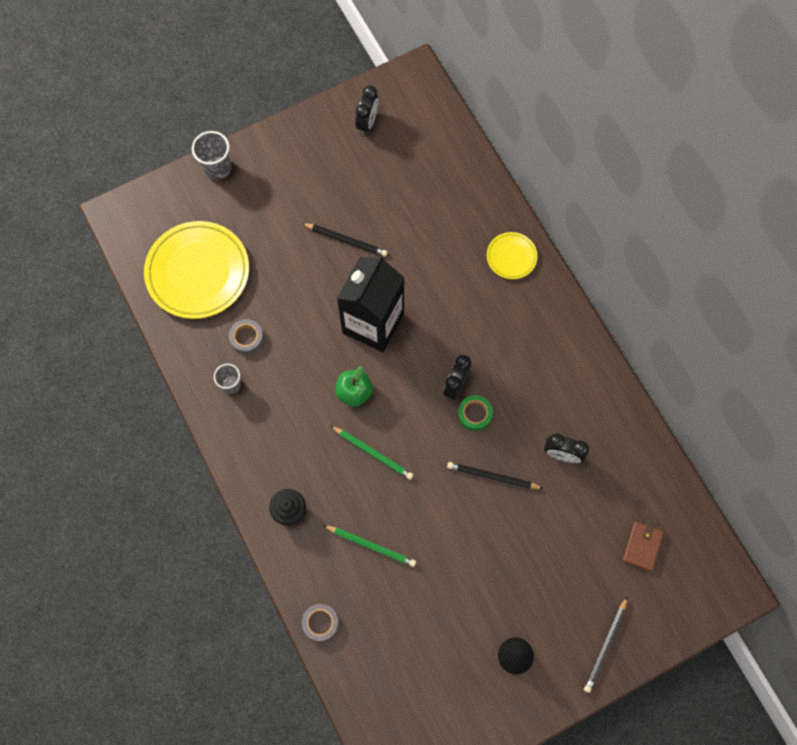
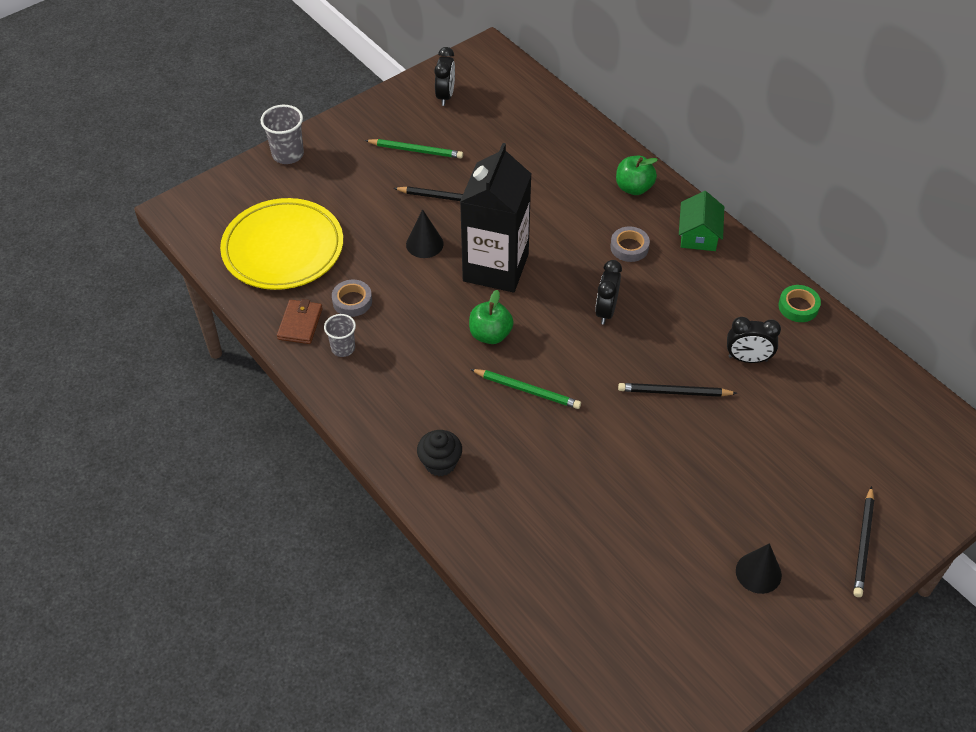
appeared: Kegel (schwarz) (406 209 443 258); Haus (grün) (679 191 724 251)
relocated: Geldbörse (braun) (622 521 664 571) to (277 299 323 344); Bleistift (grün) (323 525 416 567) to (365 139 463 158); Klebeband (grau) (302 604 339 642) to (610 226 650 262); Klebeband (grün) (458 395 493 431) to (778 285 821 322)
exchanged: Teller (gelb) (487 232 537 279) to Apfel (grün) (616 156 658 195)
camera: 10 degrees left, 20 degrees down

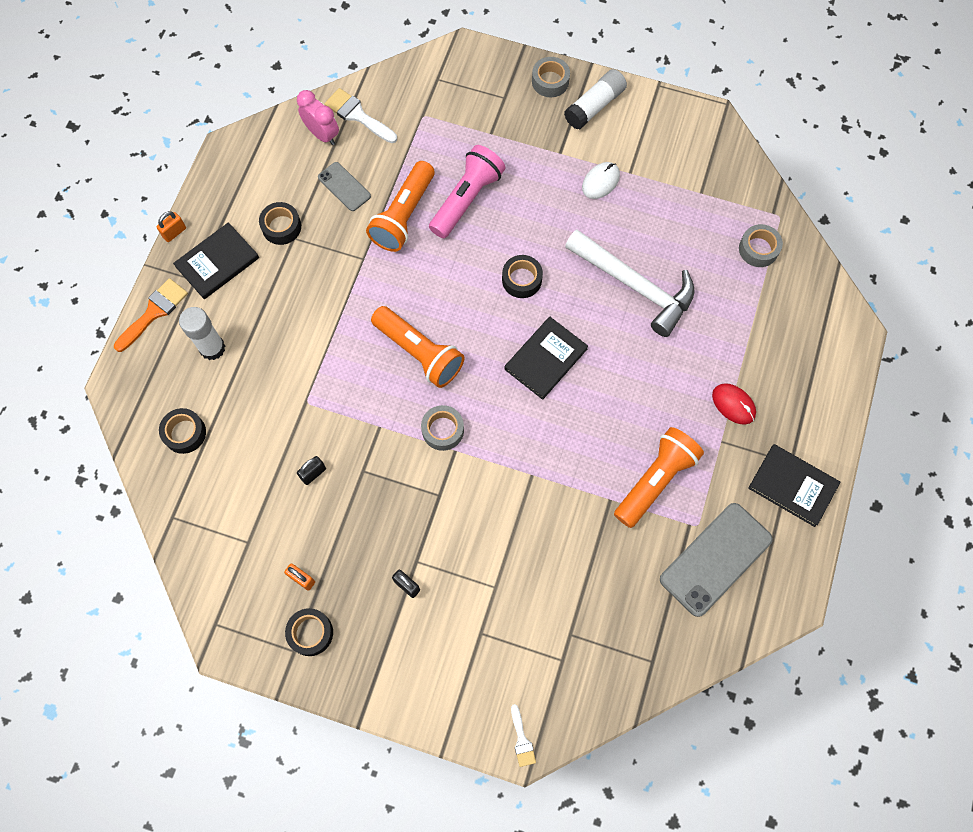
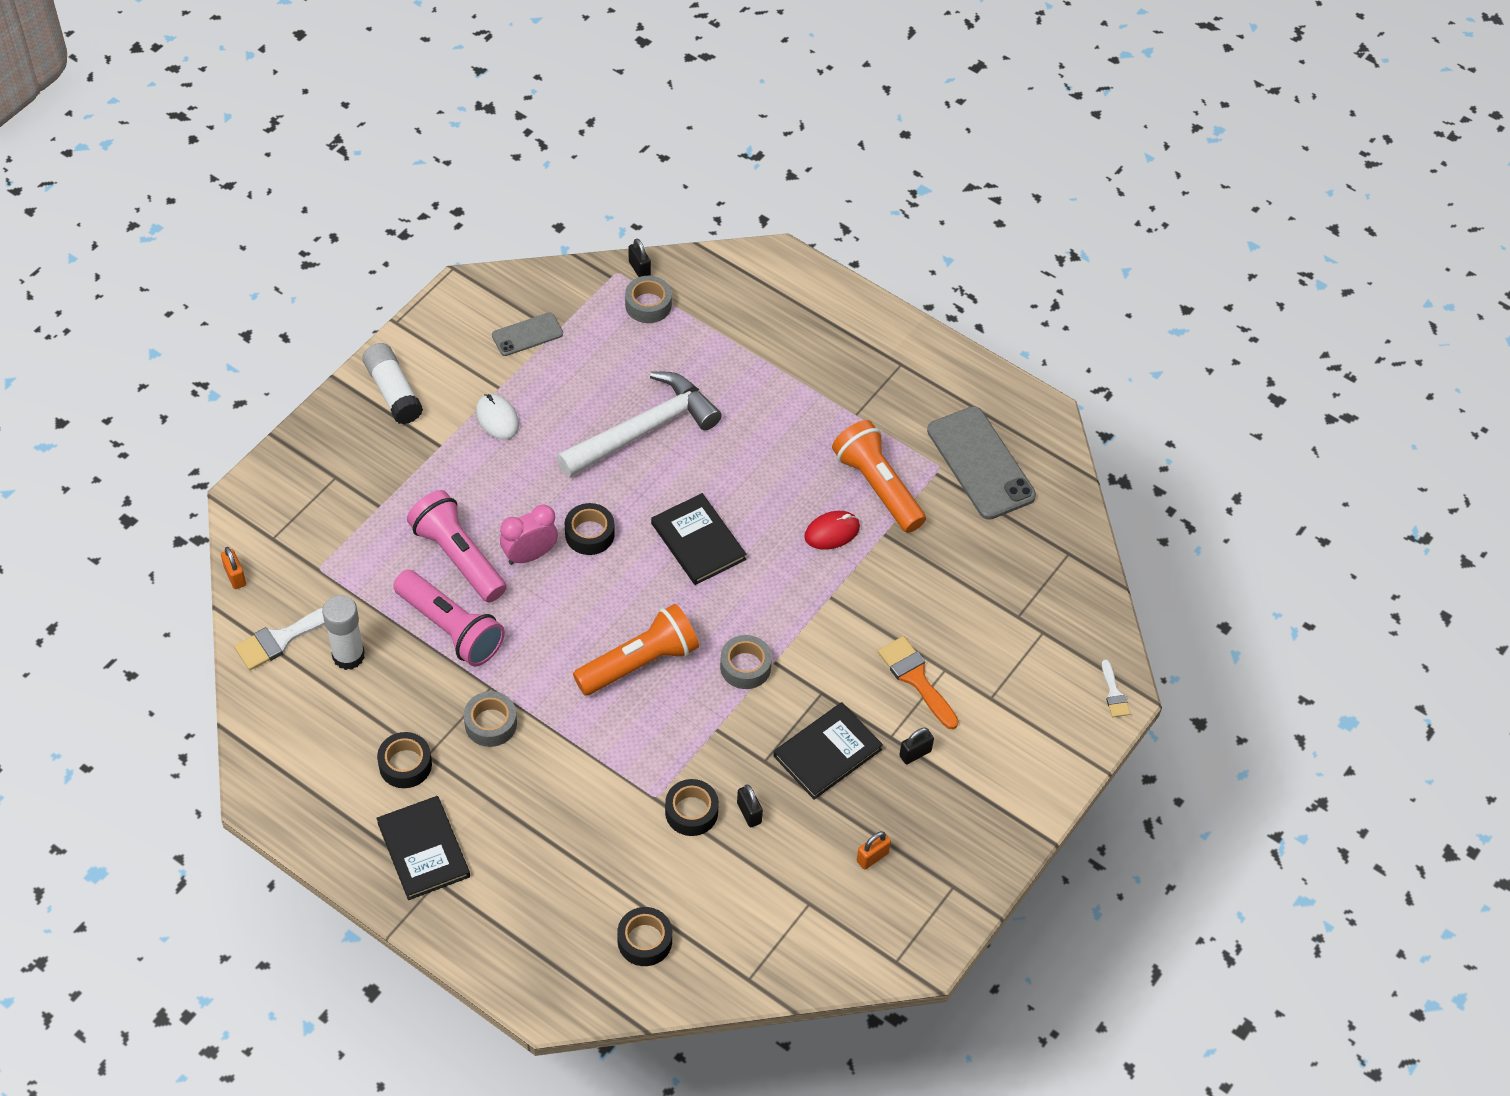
appeared: Vorhängeschloss (schwarz) (629 239 651 277)
relocated: Vorhängeschloss (orange) (156 211 186 242) to (221 547 246 589); Klebestift (weiß) (179 307 225 360) to (322 595 365 670); Klebeband (grau) (532 57 570 97) to (464 691 517 747); Handy (grau) (318 162 371 211) to (492 312 563 356); Wecker (rosa) (297 90 339 145) to (500 504 558 565); Klebeband (schwarz) (285 608 333 656) to (665 779 719 836); Buch (schwarz) (748 444 840 527) to (773 702 883 800); Computermaus (rot) (712 383 756 425) to (804 511 860 550); Pinsel (orange) (114 278 188 352) to (878 636 959 729)
colour: Taschenlampe (orange) (366 161 435 252) to Taschenlampe (rosa) (393 570 505 667)
spun: Pinsel (weiß) (511 704 536 767) = (1102 660 1130 717) 75 degrees clockwise
camera: 75 degrees left, 15 degrees down

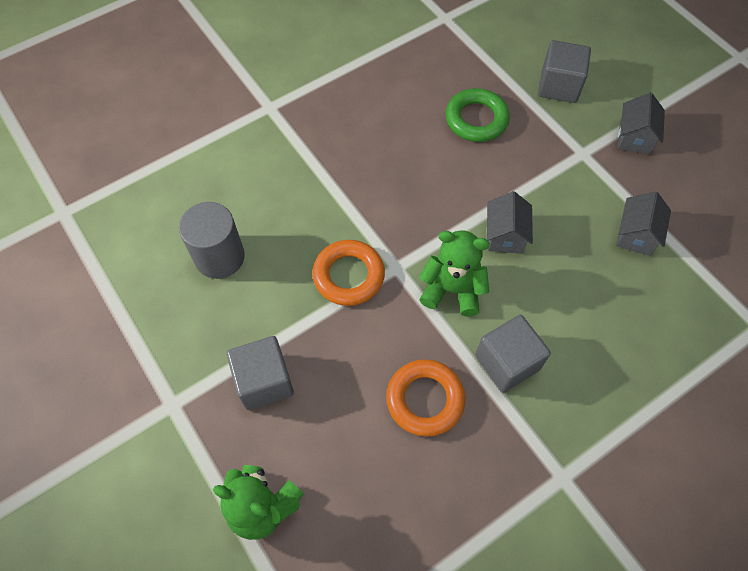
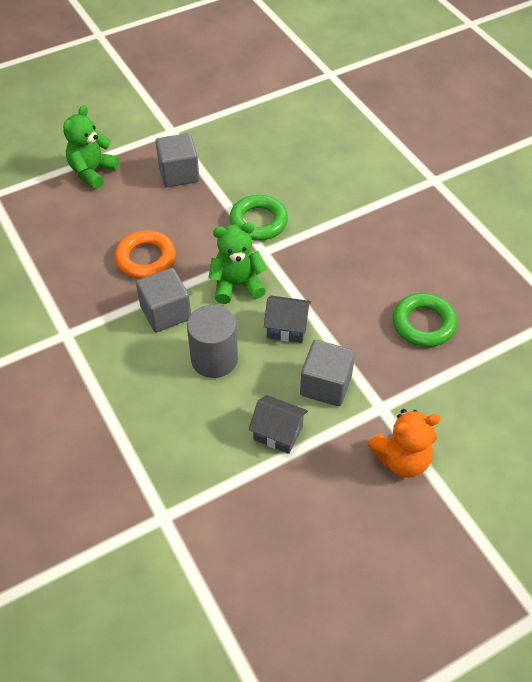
relocated: Vollzylinder (grau) (179 202 245 279) to (187 305 238 378); Kubus (grau) (538 40 591 103) to (300 340 355 406)
exchanged: Haus (grau) (618 93 665 154) to Teddybär (orange) (368 409 441 478)
colour: Ring (orange) (312 240 385 306) to Ring (grün) (229 195 288 241)
spun: Teddybär (grün) (419 230 490 317) = (208 222 267 304) 120 degrees counterclockwise
camera: 95 degrees right, 10 degrees down

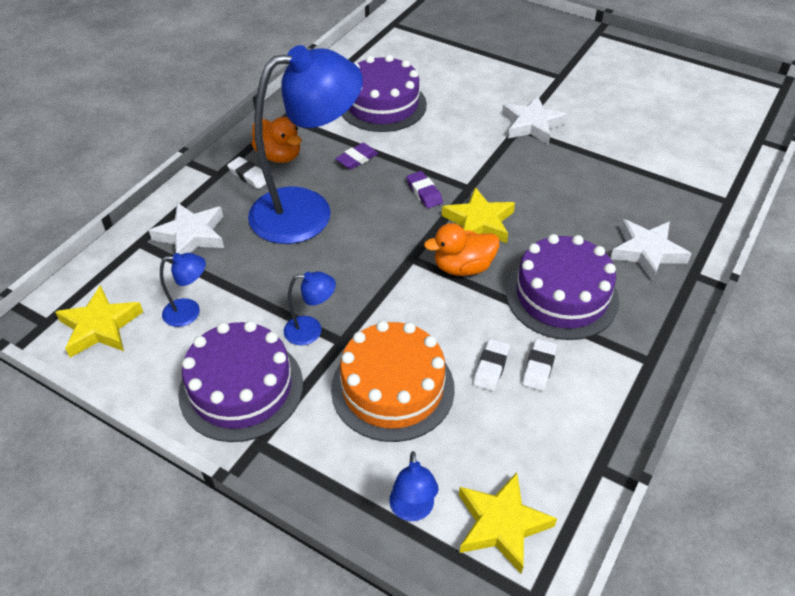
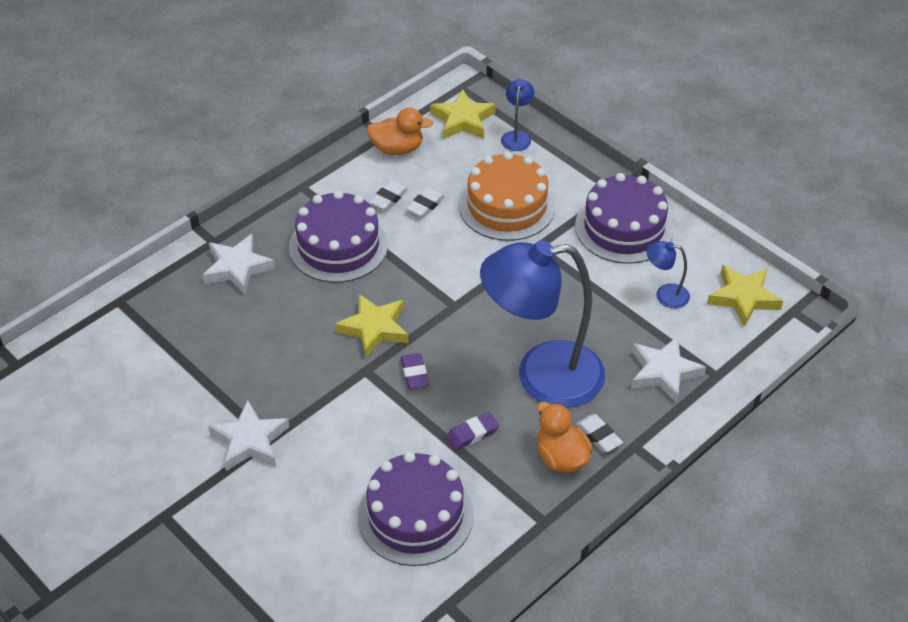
missing: Lampe (blau) (284 272 336 345)
relocated: Ente (orange) (424 223 500 276) to (367 107 433 155)
camera: 165 degrees left, 0 degrees up

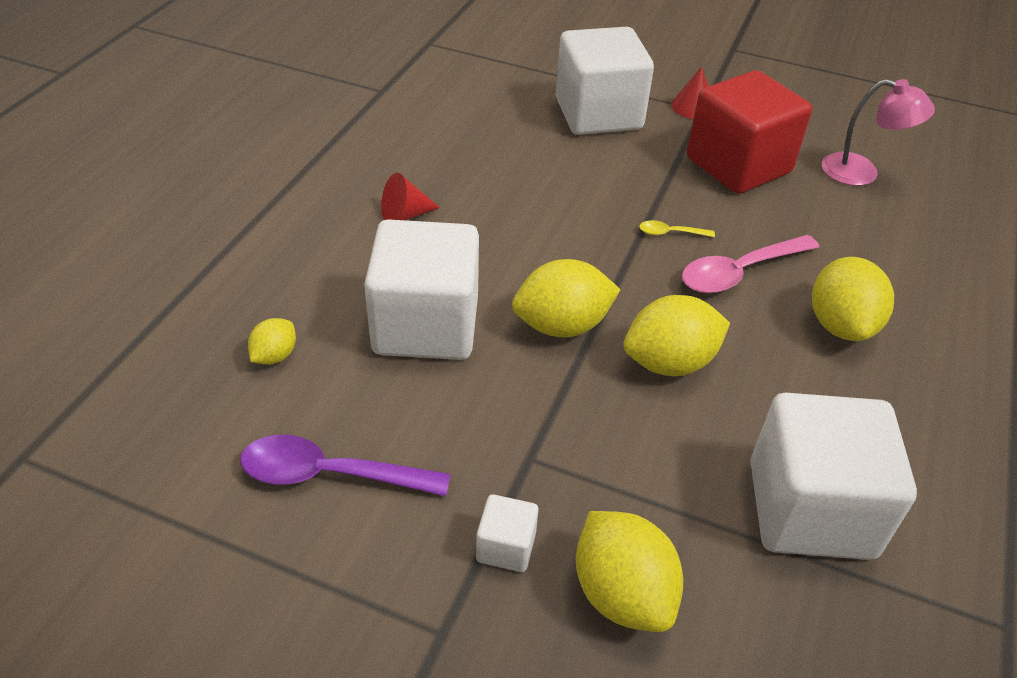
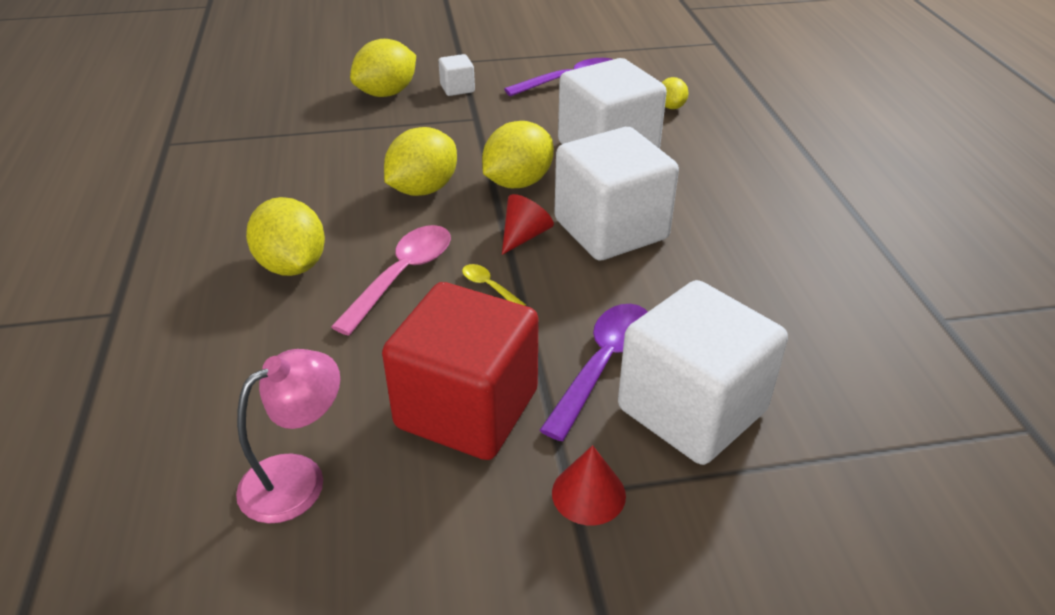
appeared: Löffel (lila) (539 304 647 441)
relocated: Kegel (rot) (381 173 440 220) to (502 194 554 255); Kubus (weiß) (750 393 917 560) to (554 127 679 261)
spun: Lampe (rosa) (822 79 935 186) = (236 349 340 524) 150 degrees clockwise; Zitrone (gelb) (576 511 683 632) = (350 39 416 97) 75 degrees counterclockwise; Löffel (gelb) (639 220 715 237) = (462 264 526 306) 105 degrees counterclockwise
camera: 150 degrees right, 5 degrees down

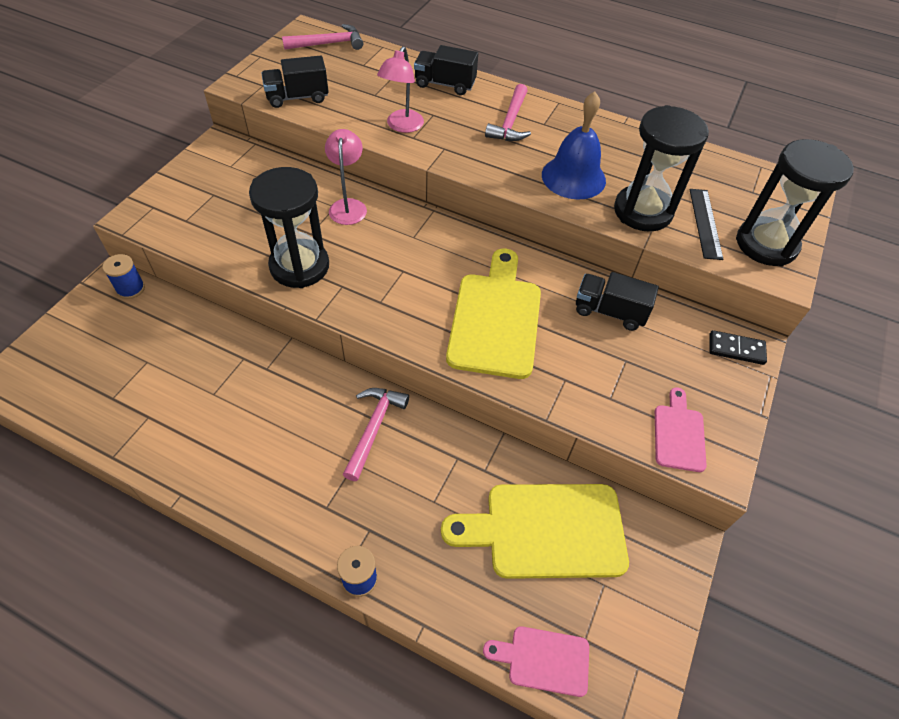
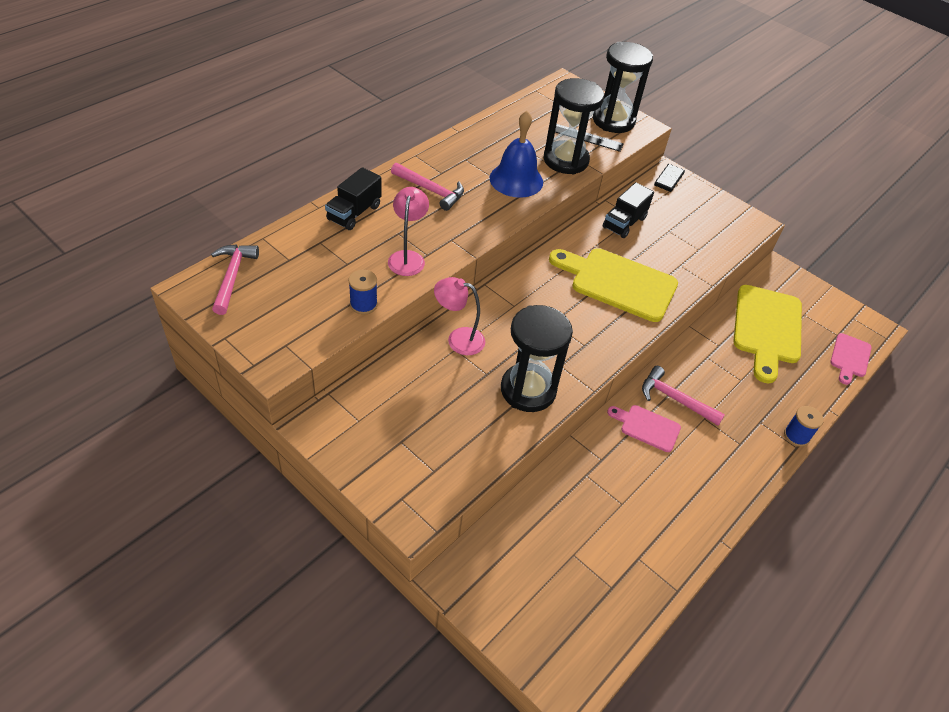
missing: Lastwagen (schwarz) (261 56 329 108)
relocated: Garnrolle (blau) (103 254 145 299) to (348 270 378 315); Schneidebrett (rosa) (655 387 707 472) to (607 405 681 452)
spun: Lampe (rosa) (377 46 424 133) = (388 187 429 276) 120 degrees counterclockwise
camera: 75 degrees left, 5 degrees down

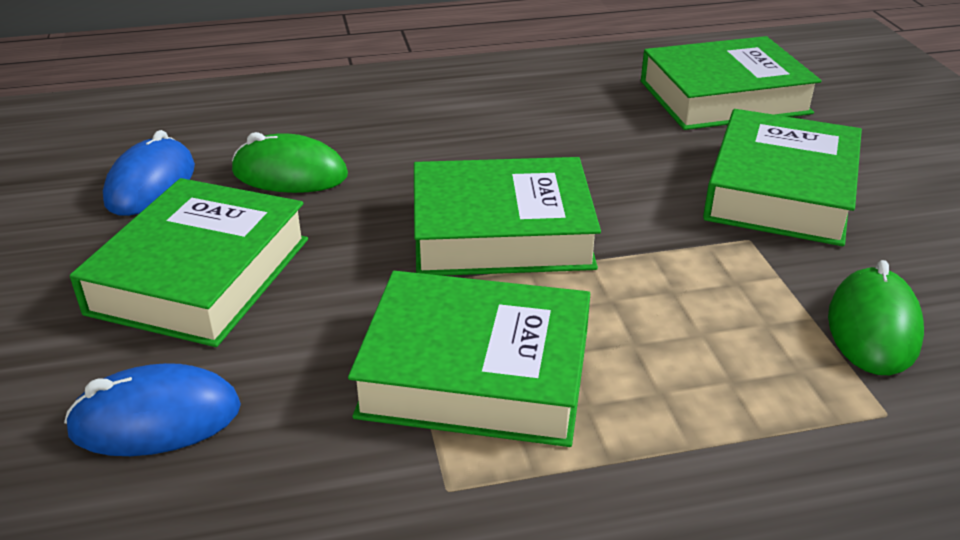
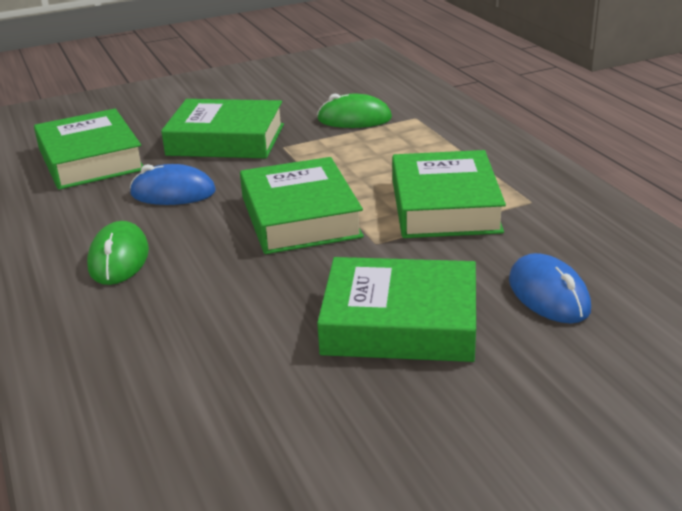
relocated: Computermaus (grün) (232 132 348 193) to (87 221 149 285); Computermaus (blau) (103 130 195 216) to (130 164 216 205)
camera: 100 degrees left, 5 degrees down

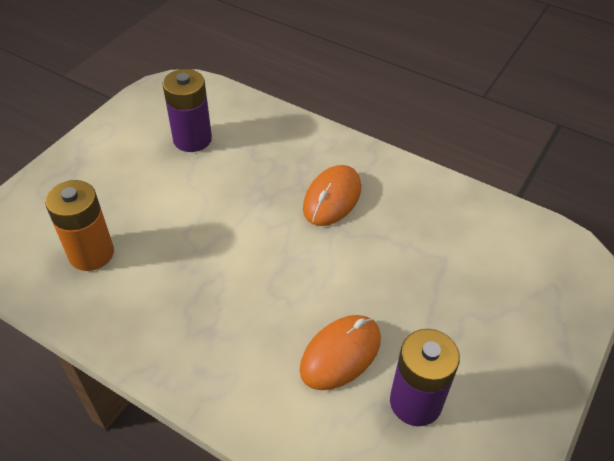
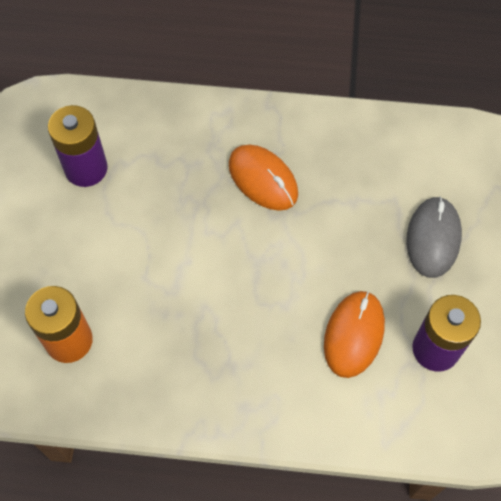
appeared: Computermaus (grau) (406 196 462 278)
spun: Computermaus (orange) (303 165 361 226) = (229 145 298 211) 45 degrees counterclockwise
camera: 25 degrees left, 15 degrees up

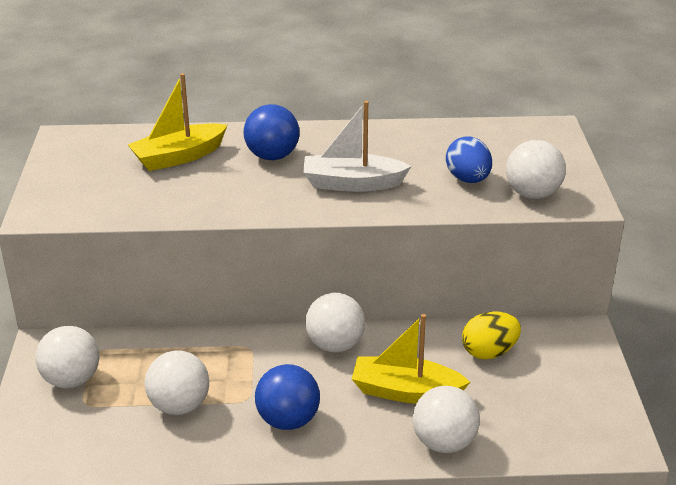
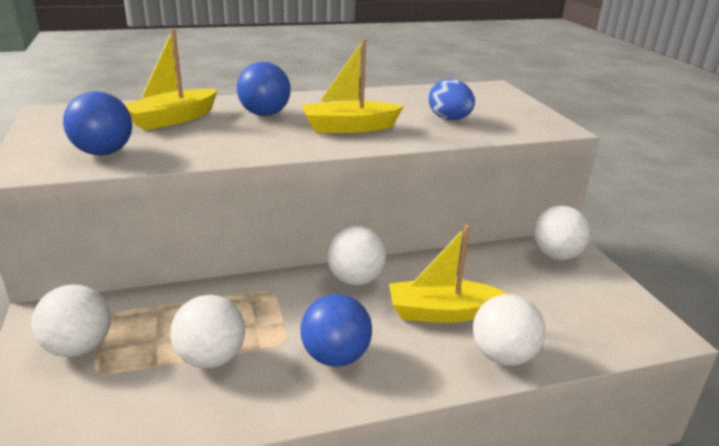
missing: Ei (gelb) (462 311 521 359)
appeared: Ball (blau) (63 91 132 155)
relocated: Ball (weiß) (506 140 566 199) to (533 206 590 260)
colour: Boot (weiß) (303 101 412 192) to Boot (gelb) (302 39 404 133)
camera: 15 degrees left, 5 degrees down

